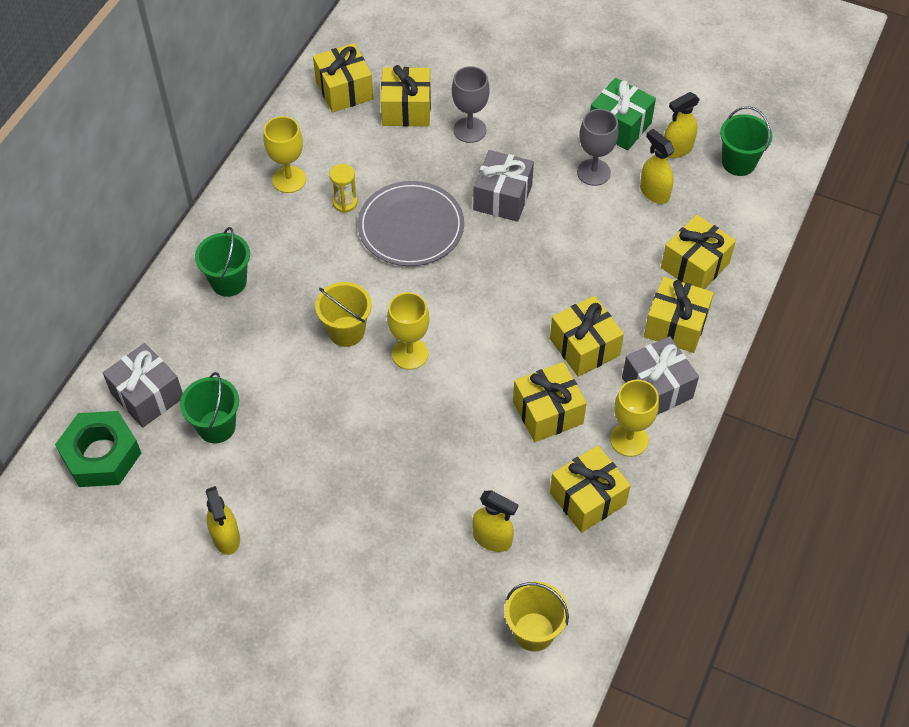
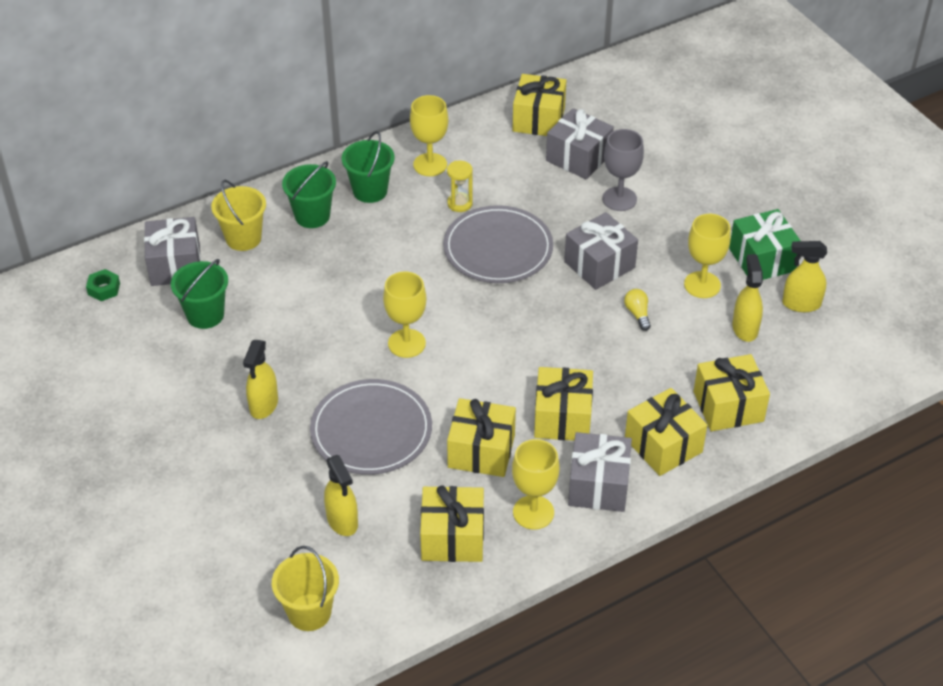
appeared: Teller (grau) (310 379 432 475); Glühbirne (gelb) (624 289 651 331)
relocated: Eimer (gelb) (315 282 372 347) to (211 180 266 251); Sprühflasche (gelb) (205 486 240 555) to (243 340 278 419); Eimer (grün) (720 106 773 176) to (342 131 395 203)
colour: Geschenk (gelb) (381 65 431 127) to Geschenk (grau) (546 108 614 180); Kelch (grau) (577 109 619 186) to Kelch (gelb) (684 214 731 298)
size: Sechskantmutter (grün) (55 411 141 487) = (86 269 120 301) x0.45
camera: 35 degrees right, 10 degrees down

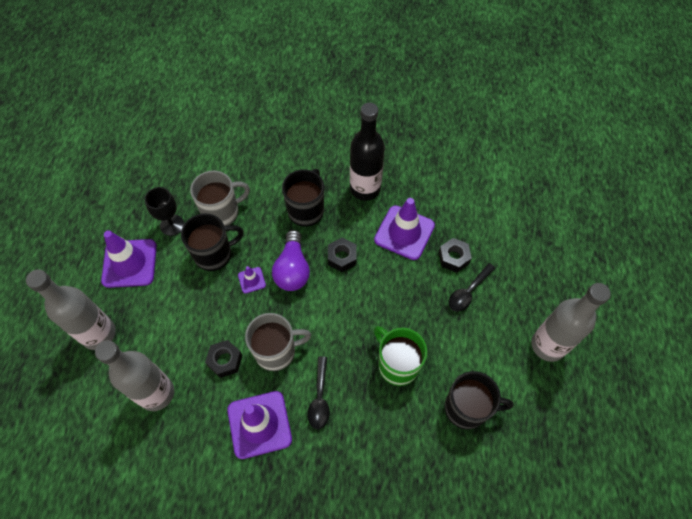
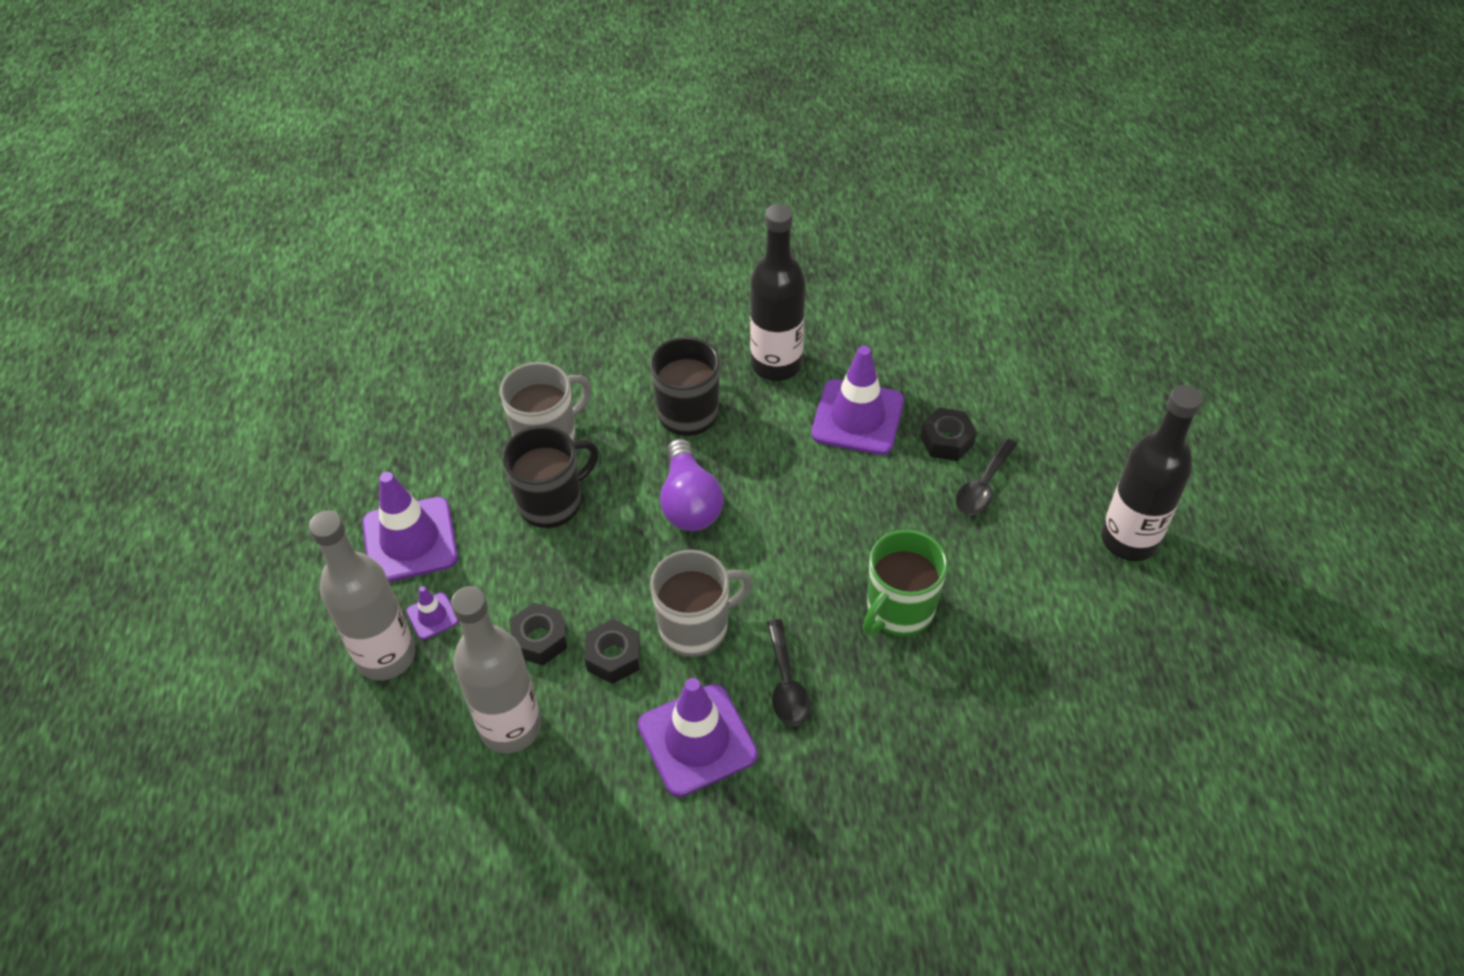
missing: Kelch (schwarz) (145 187 184 236); Tasse (schwarz) (445 371 514 429)
relocated: Leitkegel (lila) (238 266 266 294) to (406 586 459 640); Sechskantmutter (schwarz) (328 237 356 272) to (509 602 567 665)
colour: Flasche (grau) (531 283 611 362) to Flasche (schwarz) (1101 385 1202 561)
spun: Tasse (grün) (374 326 427 386) = (862 530 948 636) 90 degrees counterclockwise
camera: 10 degrees left, 10 degrees down

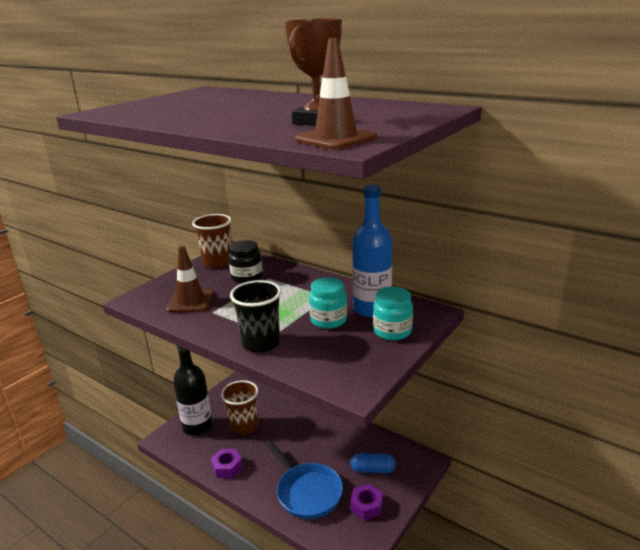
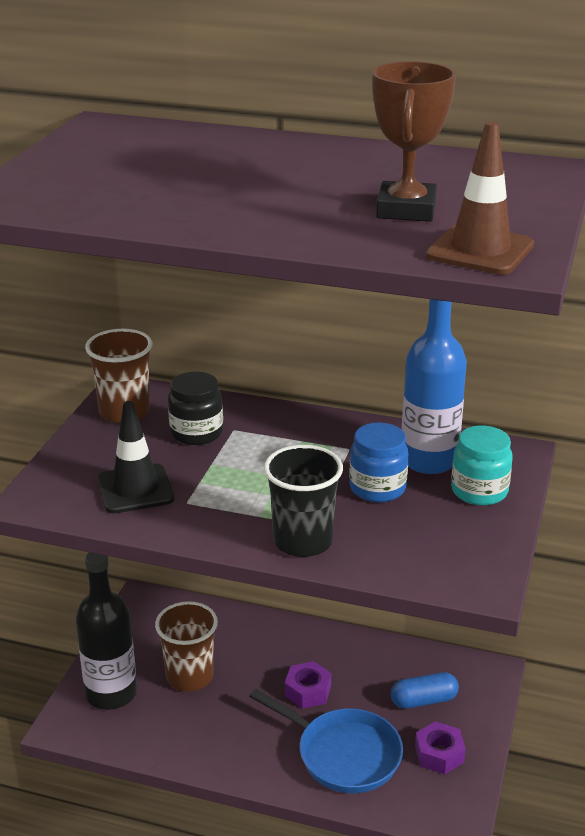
relocated: Sechskantmutter (lila) (211 449 243 478) to (285 661 331 709)
colour: Leitkegel (braun) (166 246 214 312) to Leitkegel (schwarz) (97 401 174 514); Einmachglas (türkis) (309 277 347 329) to Einmachglas (blau) (349 423 408 502)
camera: 20 degrees left, 5 degrees up

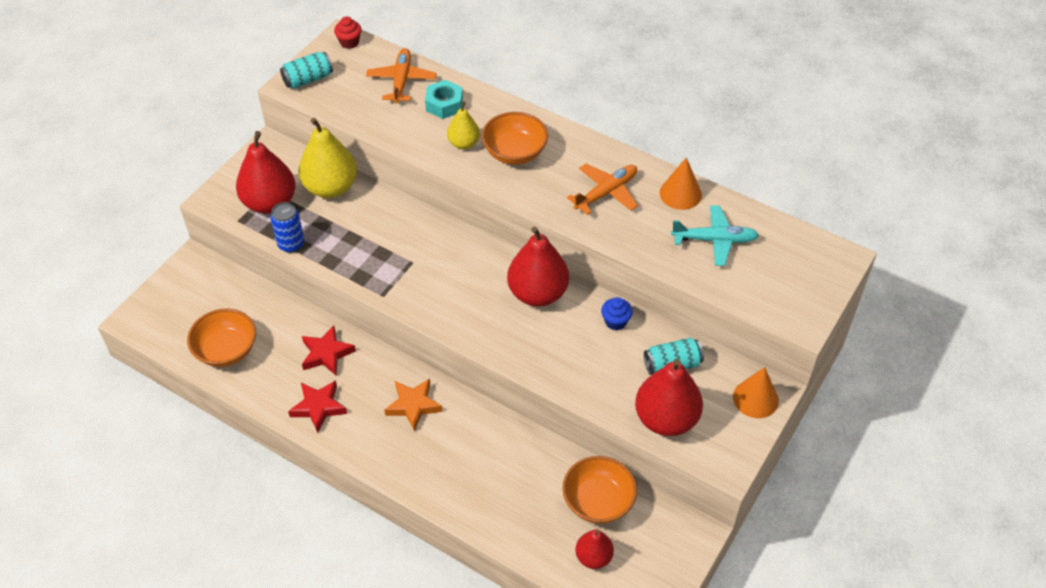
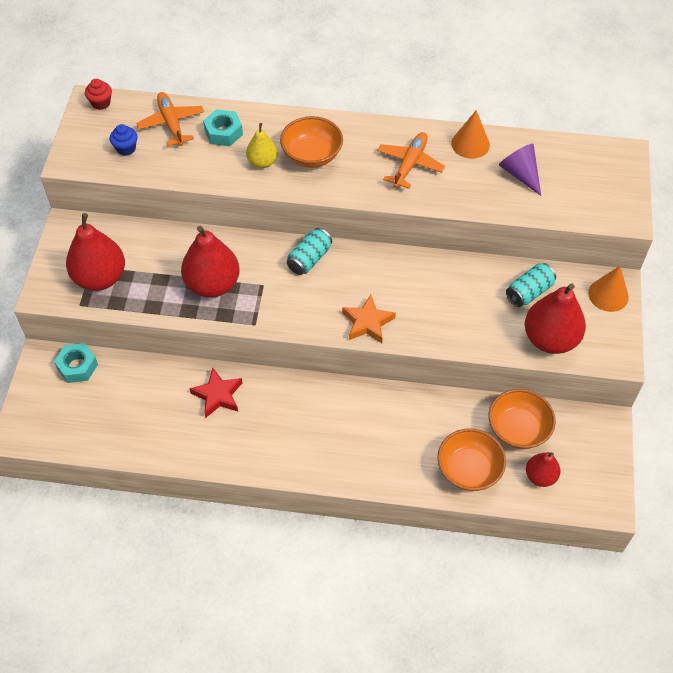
missing: Dose (blau) (271 202 304 253); Stern (rot) (288 380 347 433); Birne (gelb) (299 118 357 198)
appeared: Sechskantmutter (türkis) (54 343 98 383)
relocated: Muffin (blau) (601 297 633 330) to (110 124 138 156); Birne (rot) (507 227 569 307) to (181 226 239 298); Dose (türkis) (280 52 333 89) to (287 228 332 275); Stern (orange) (384 379 442 432) to (342 295 396 343); Schüssel (orange) (187 309 256 367) to (437 428 506 491)
exchanged: Flugzeug (türkis) (671 205 759 266) to Kegel (lila) (499 144 541 196)
camera: 25 degrees left, 5 degrees up

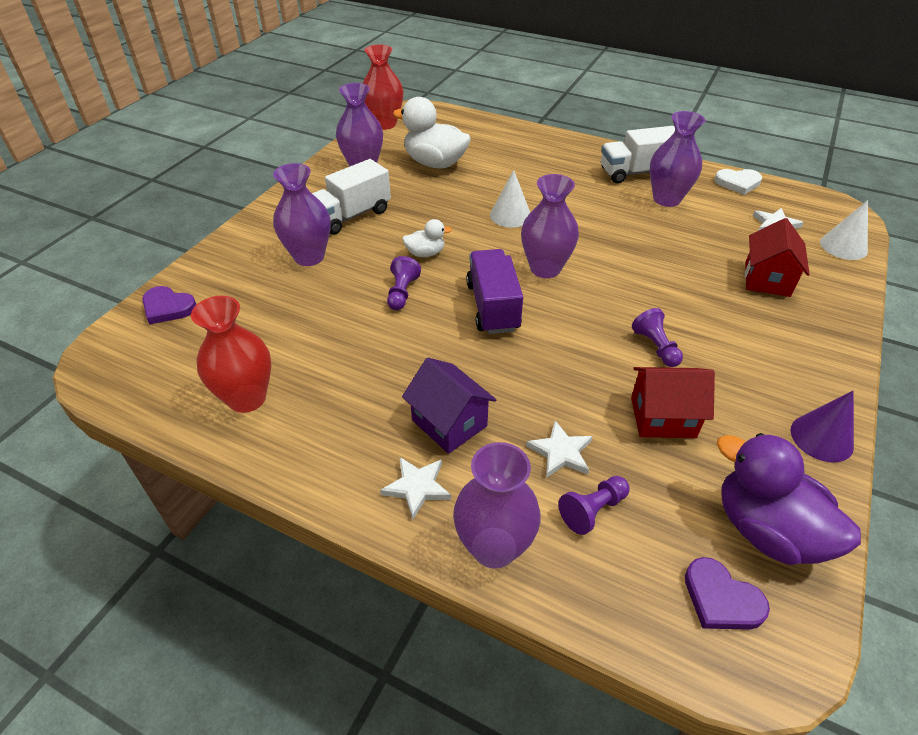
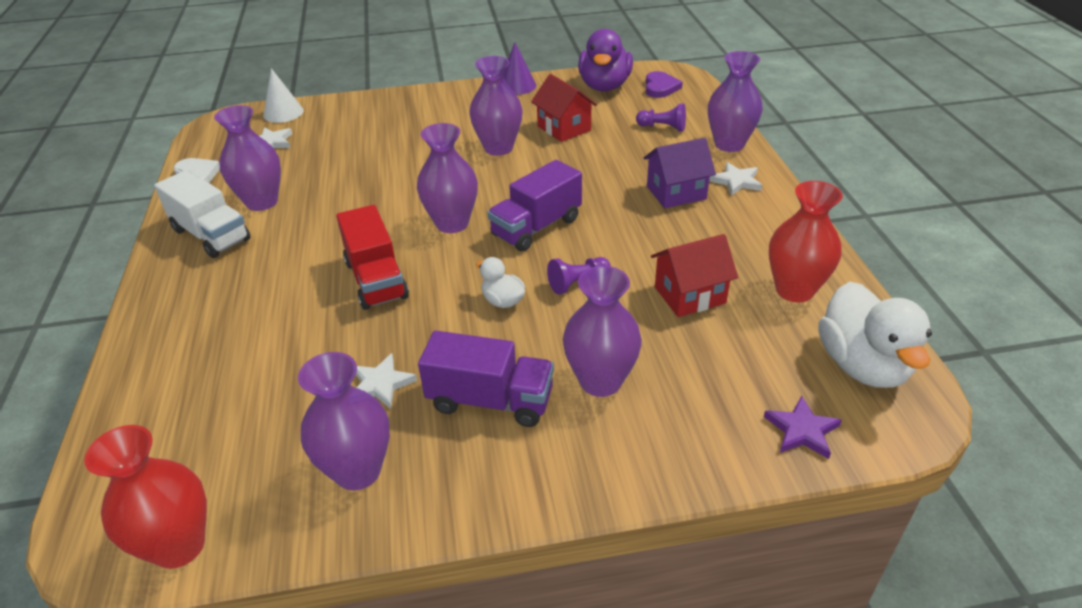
relocated: Stern (weiß) (526 421 592 478) to (356 353 417 409); Haus (rot) (745 218 810 297) to (651 234 738 317); Ente (weiß) (393 97 471 169) to (818 281 932 388)
exchanged: Kegel (weiß) (490 170 530 228) to Lastwagen (rot) (336 205 409 310); Bauer (lila) (632 308 683 367) to Vase (lila) (469 56 523 156); Herz (lila) (142 286 196 325) to Stern (lila) (764 396 842 459)
colour: Lastwagen (weiß) (312 159 391 235) to Lastwagen (lila) (418 331 554 427)
spun: Haus (lila) (402 358 497 454) = (644 138 716 208) 60 degrees clockwise
camera: 125 degrees left, 5 degrees down

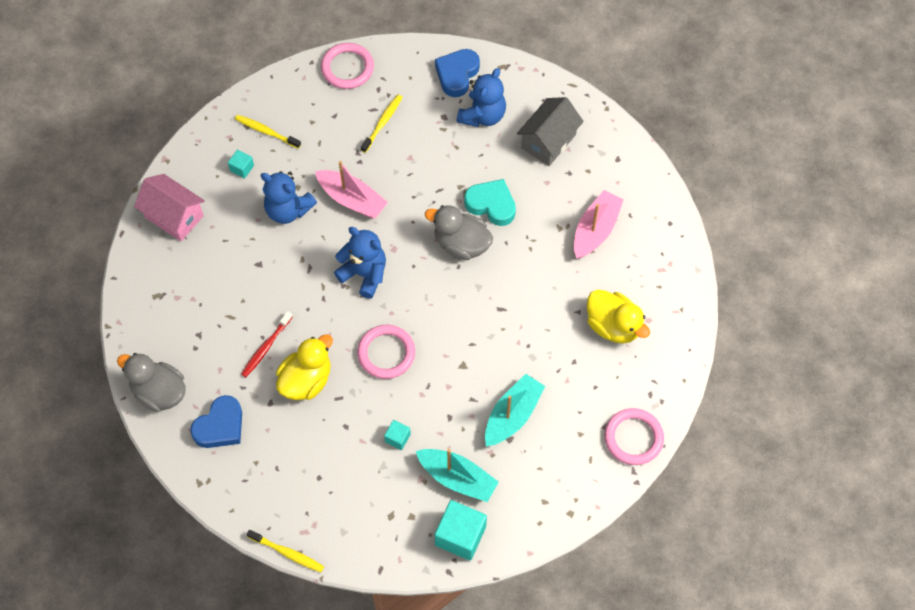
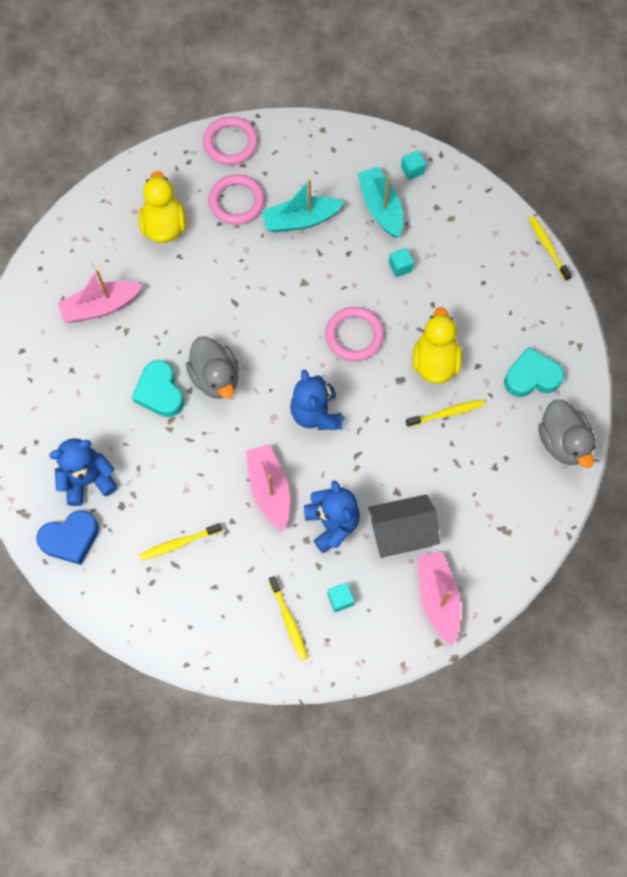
relocated: Ring (rosa) (321 43 374 89) to (208 175 265 225); Haus (grau) (517 97 584 166) to (368 494 440 558)
exchanged: Haus (rosa) (134 174 205 241) to Boot (rosa) (417 552 461 646)
colour: Zahnbürste (rot) (241 311 293 377) to Zahnbürste (gelb) (406 399 485 427); Herz (blau) (190 395 242 448) to Herz (türkis) (504 347 564 397)
spun: Ente (gelb) (276 334 333 400) = (413 307 462 384) 105 degrees clockwise
size: Kubus (türkis) (435 500 487 561) = (401 150 426 180) x0.50
camera: 140 degrees left, 5 degrees up

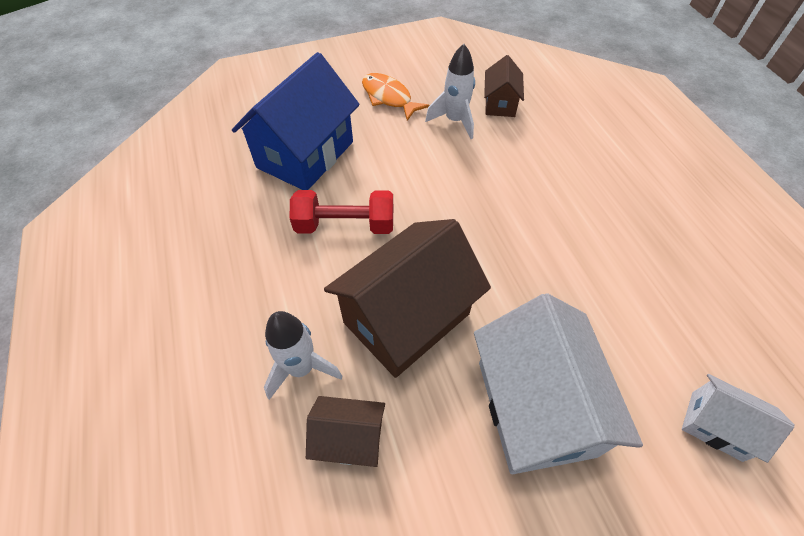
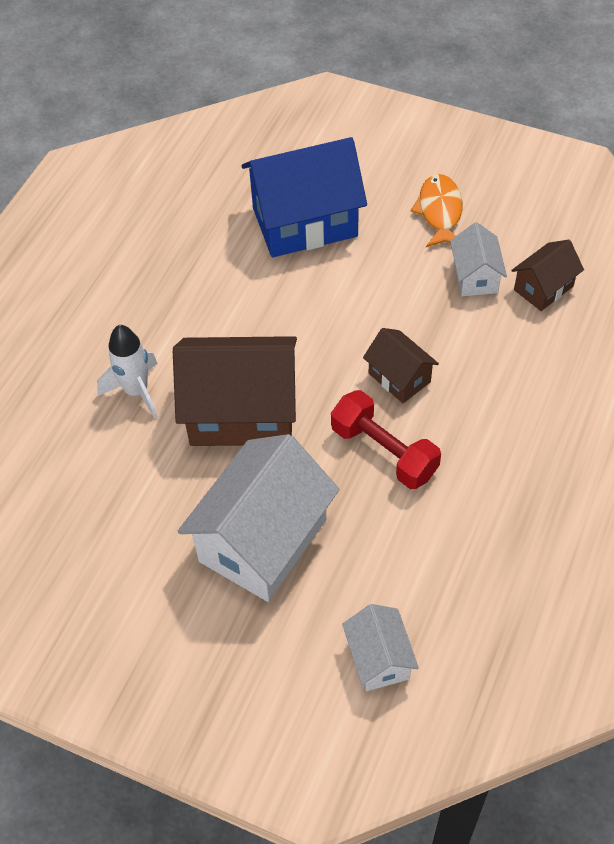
relocated: Hantel (rot) (290 190 393 234) to (331 390 441 489); Haus (braun) (306 396 385 467) to (363 328 439 403)
exchanged: Rakete (weiß) (425 44 475 139) to Haus (weiß) (450 222 507 296)
camera: 45 degrees right, 0 degrees up

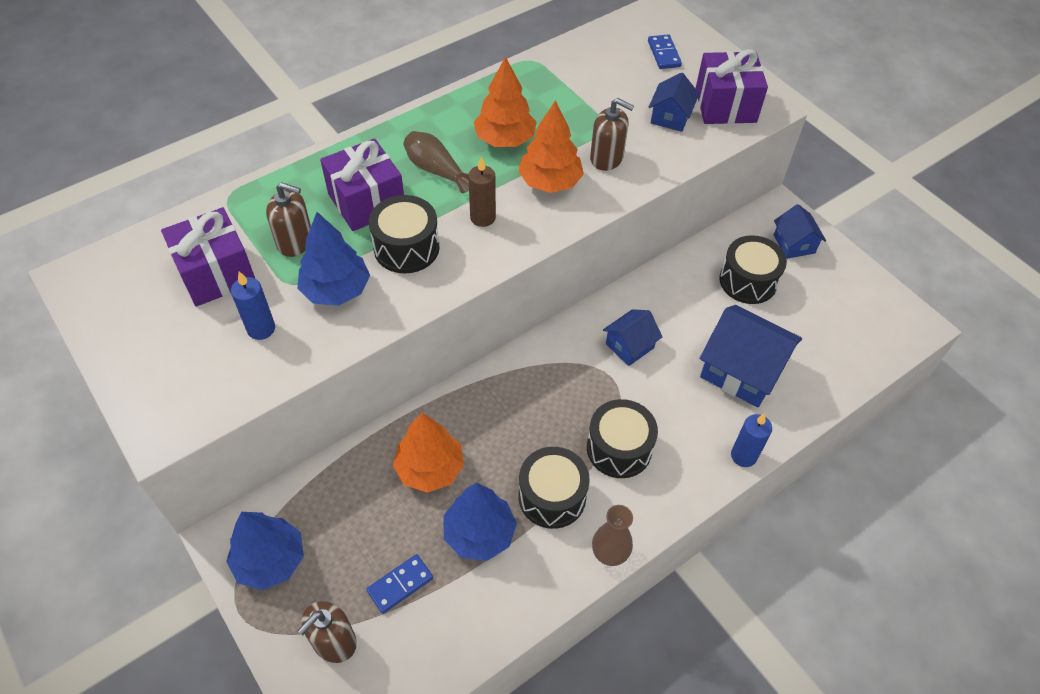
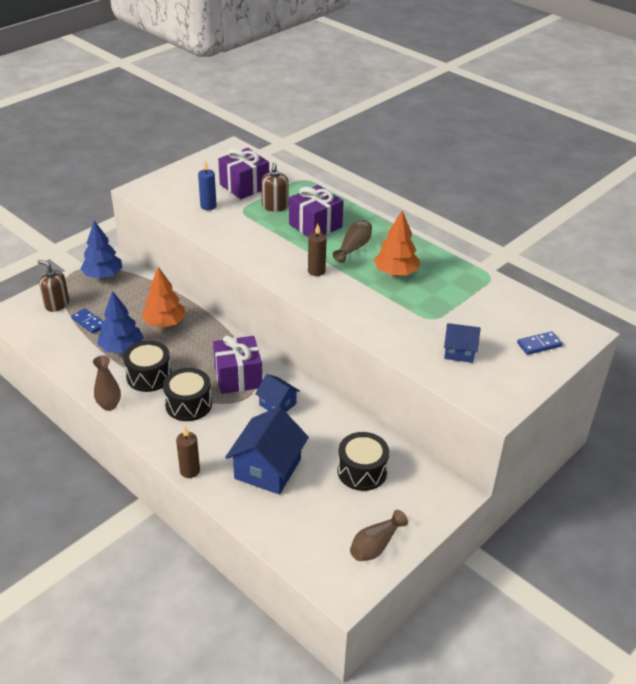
missing: Baum (blau) (297 212 370 306); Trommel (schwarz) (369 195 439 273); Baum (orange) (518 100 584 193); Seifenspender (braun) (590 98 634 171); Haus (blau) (774 204 826 259)
appeared: Vase (braun) (350 510 408 561)
relocated: Geschenk (lila) (695 50 768 124) to (213 336 262 394)
colour: Kerze (blau) (731 413 772 467) to Kerze (braun) (176 426 200 478)
camera: 80 degrees right, 15 degrees down

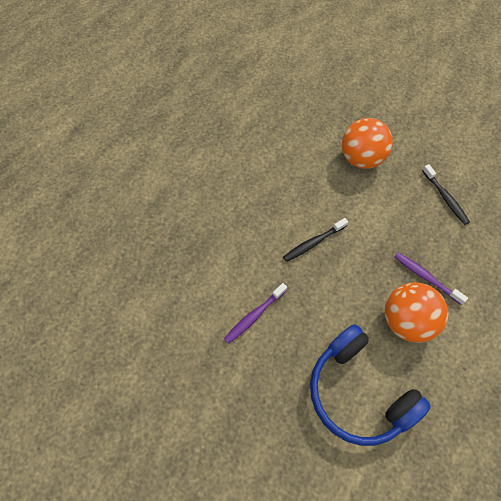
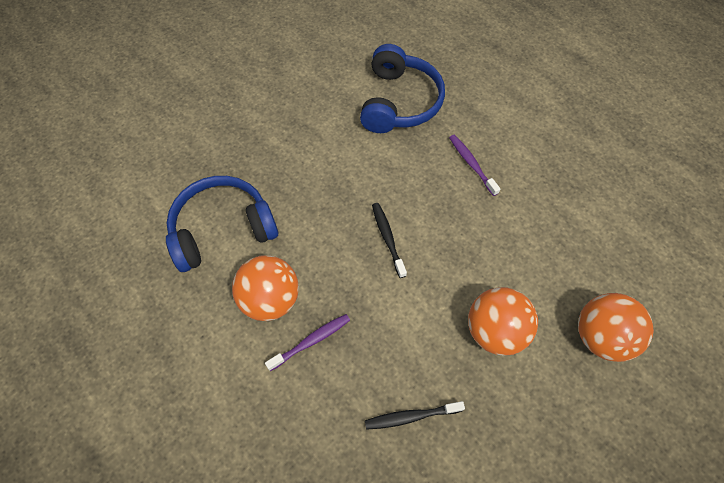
appeared: Kopfhörer (blau) (360 44 445 133); Ball (orange) (578 293 654 362)
relocated: Zahnbürste (lila) (224 283 287 344) to (449 135 500 196)
camera: 105 degrees right, 0 degrees up

